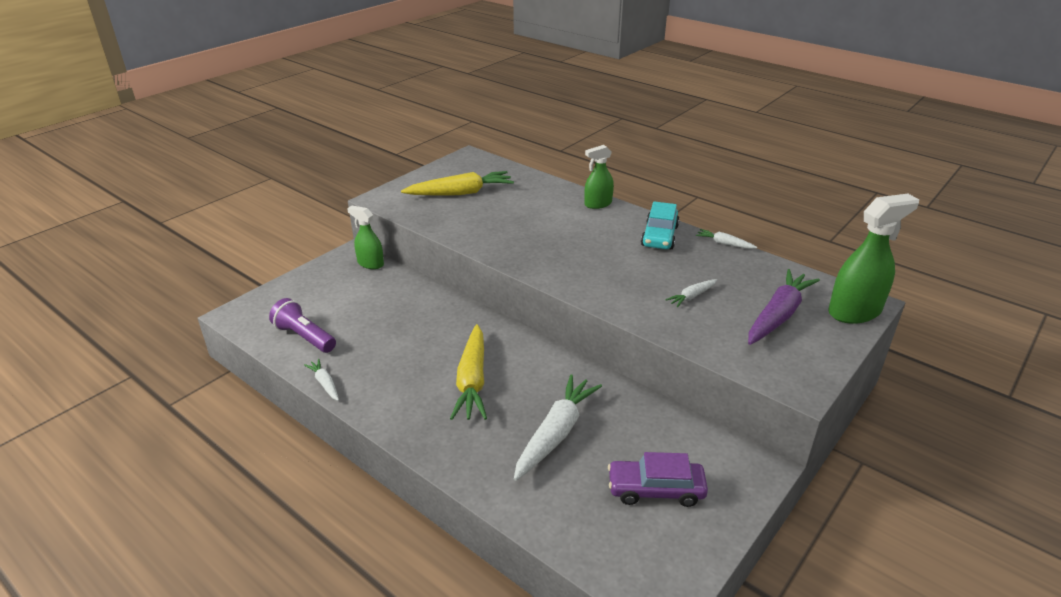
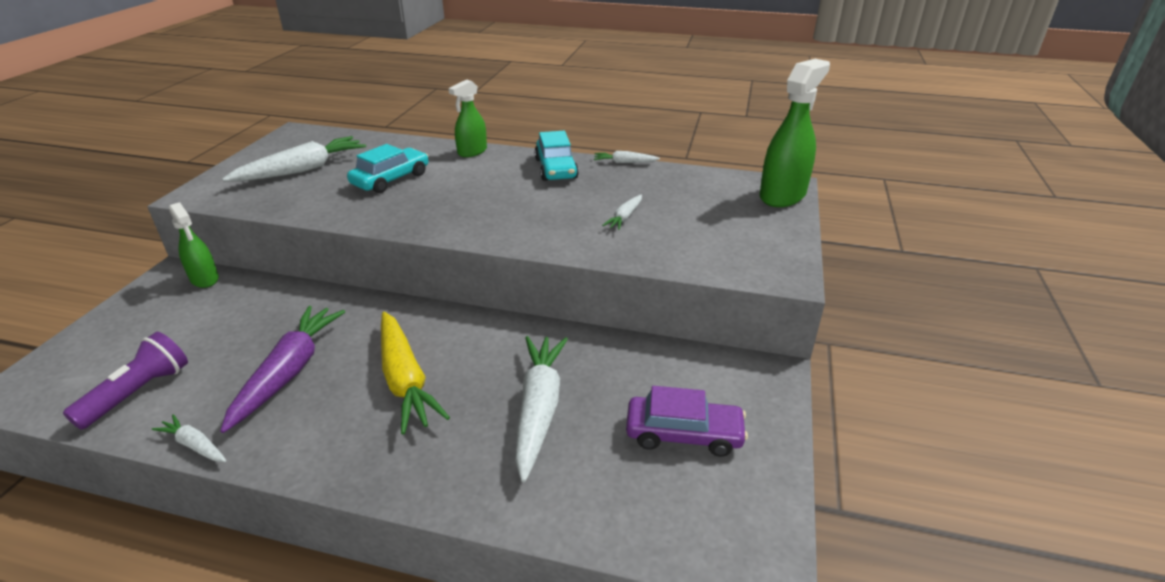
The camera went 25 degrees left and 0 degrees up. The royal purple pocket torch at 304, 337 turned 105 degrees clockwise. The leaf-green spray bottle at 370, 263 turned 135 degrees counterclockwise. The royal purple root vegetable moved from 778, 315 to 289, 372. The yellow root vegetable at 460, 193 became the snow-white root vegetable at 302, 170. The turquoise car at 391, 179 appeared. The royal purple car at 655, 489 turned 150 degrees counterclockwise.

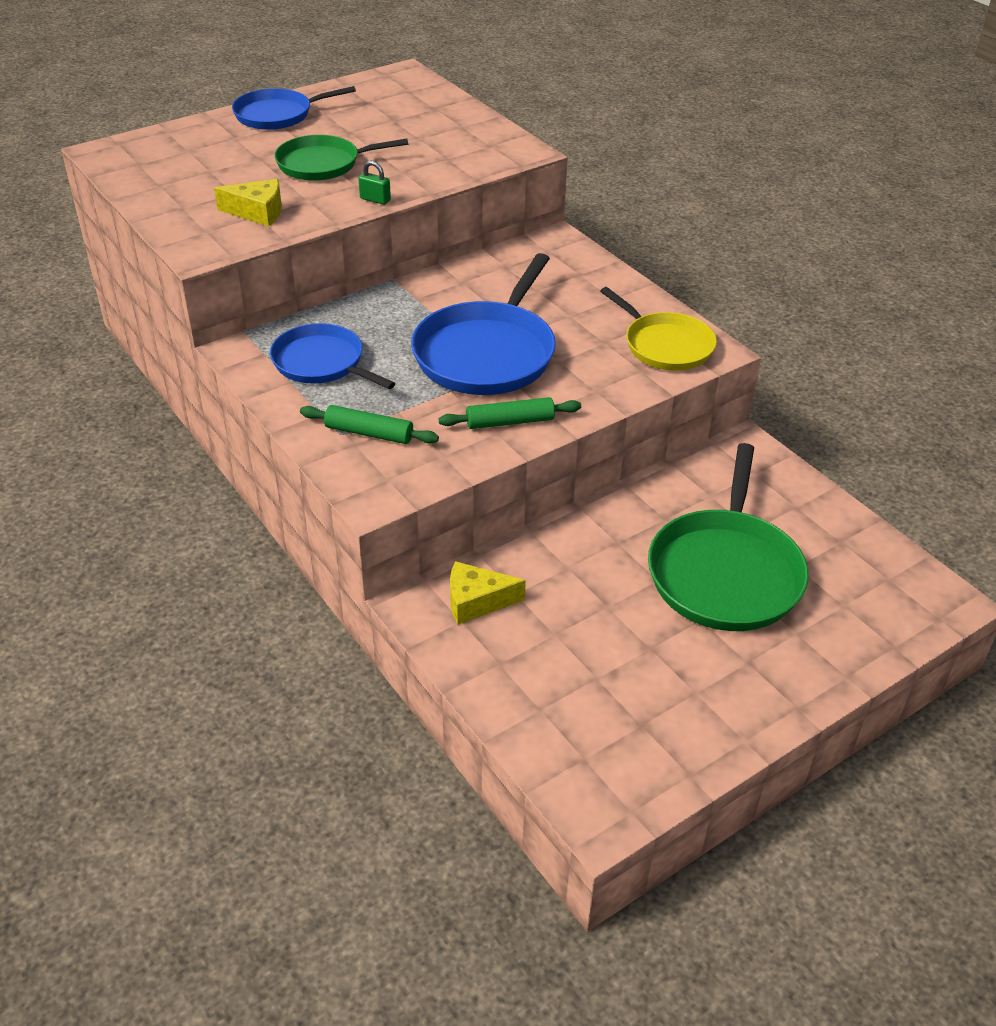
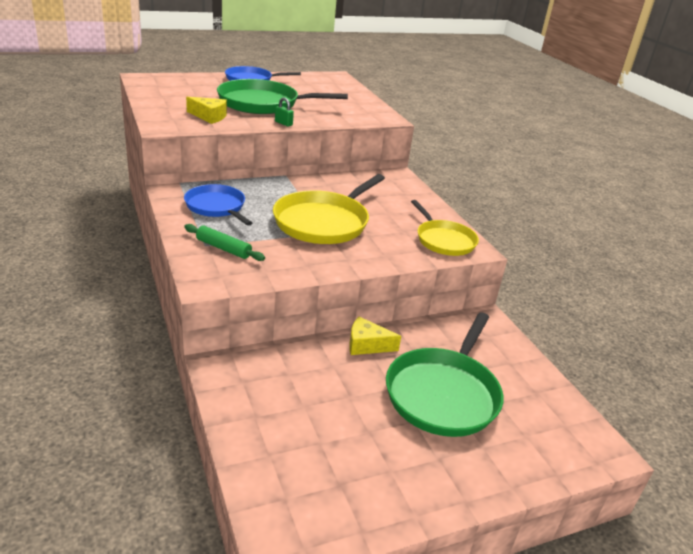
The camera went 10 degrees right and 10 degrees down. The leaf-green frying pan at 323, 164 changed to 1.57 times the size. The cobalt frying pan at 487, 353 became the yellow frying pan at 324, 222. The yellow cheese wedge moved from 476, 601 to 367, 345. The leaf-green pastry roller at 510, 422 disappeared.

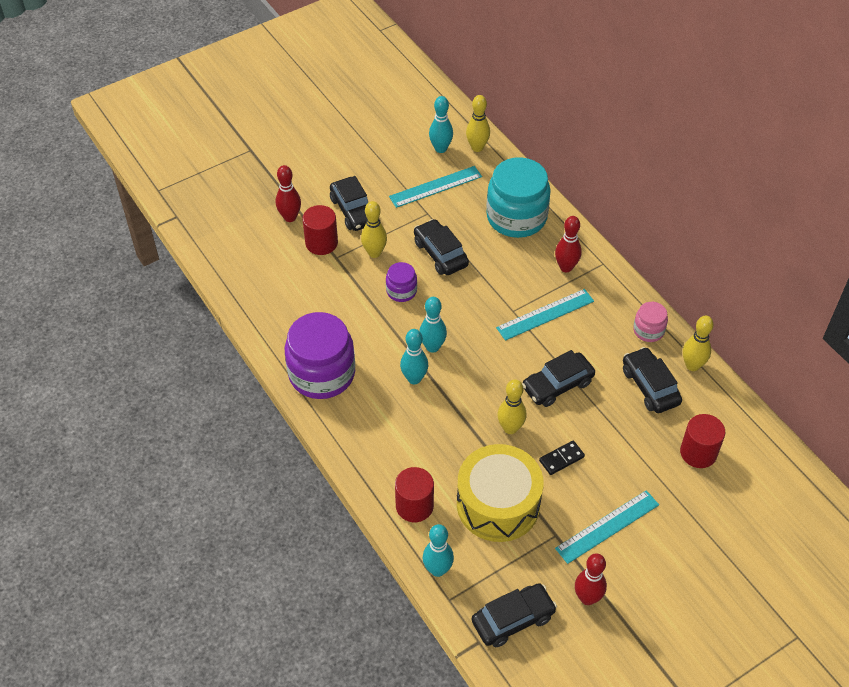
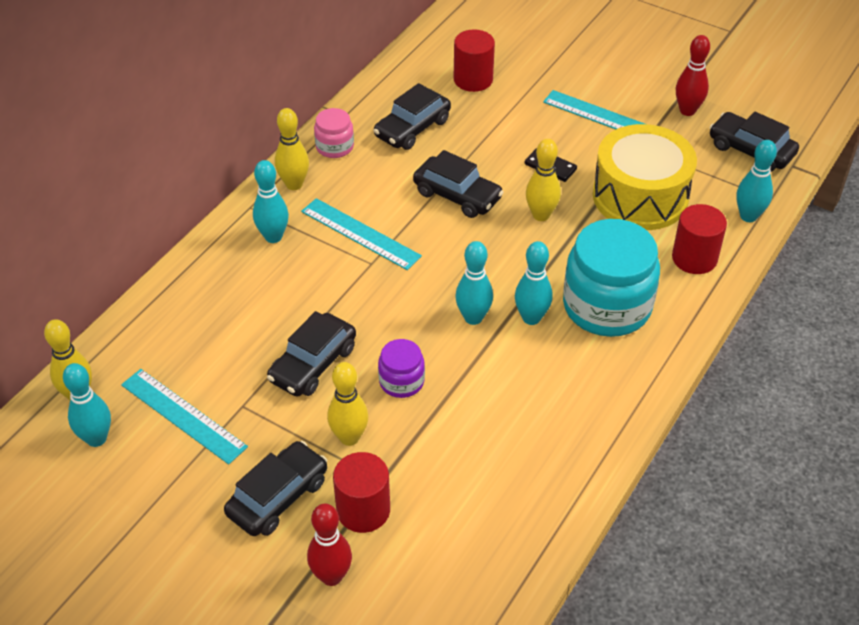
The camera went 115 degrees left and 5 degrees down. The red skittle at 566, 267 became the turquoise skittle at 273, 237. The yellow skittle moved from 692, 365 to 294, 184. The turquoise jar moved from 516, 217 to 607, 306. The royal purple jar at 322, 373 disappeared.

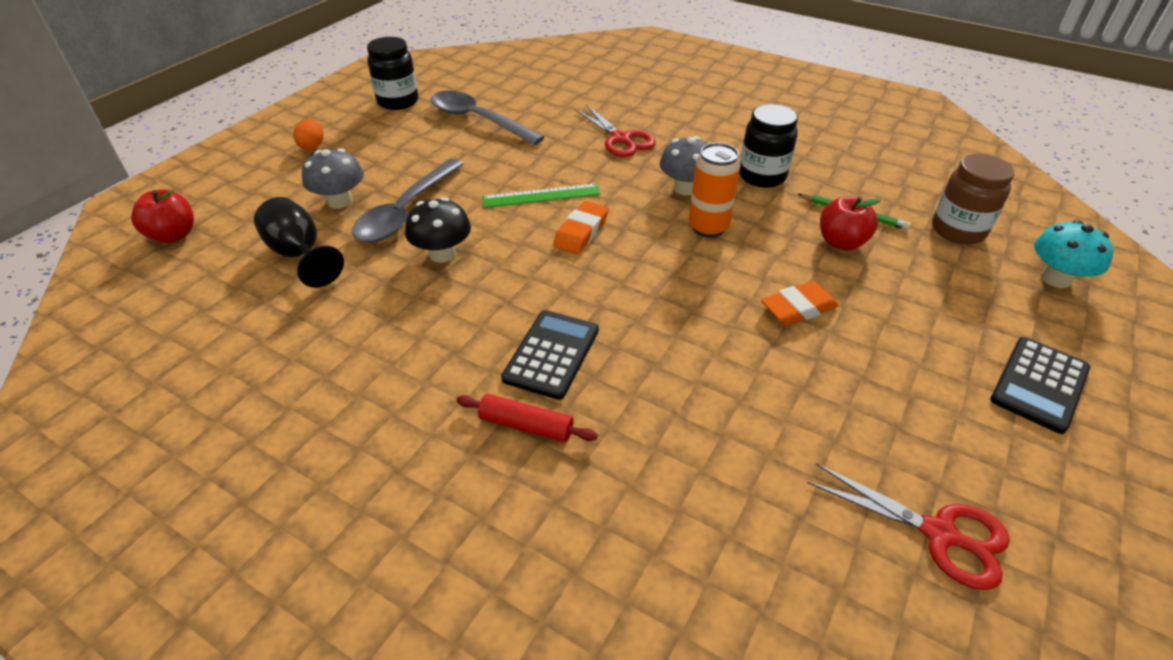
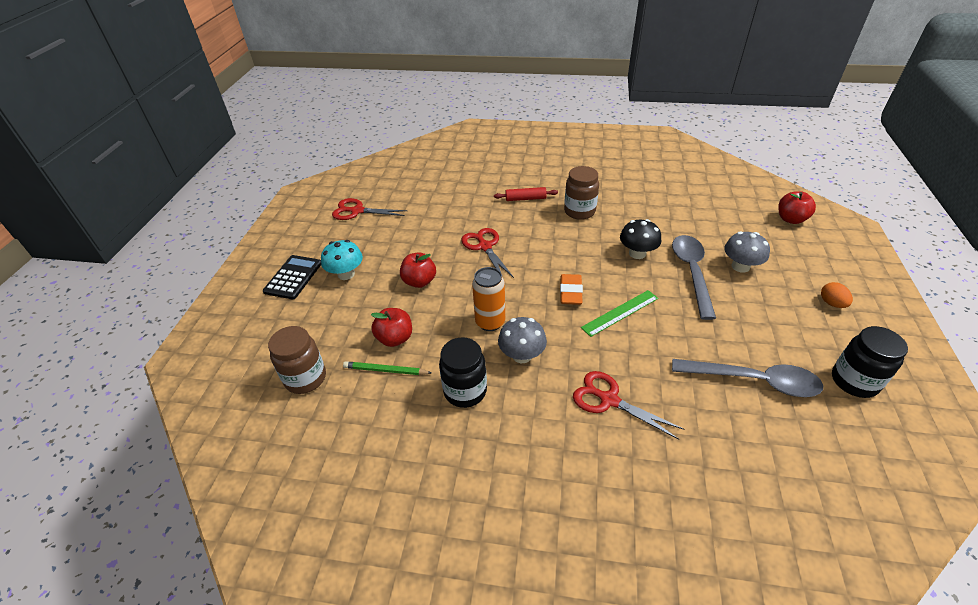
The camera went 160 degrees right and 0 degrees up. The turquoise toadstool moved from 1055, 278 to 346, 274. The orange-coloured gum eraser at 798, 308 was replaced by the red apple at 419, 281. The red pair of scissors at 485, 246 appeared. The russet jar at 579, 211 appeared. The jet-black chalice at 300, 254 disappeared. The jet-black pocket calculator at 551, 354 disappeared.

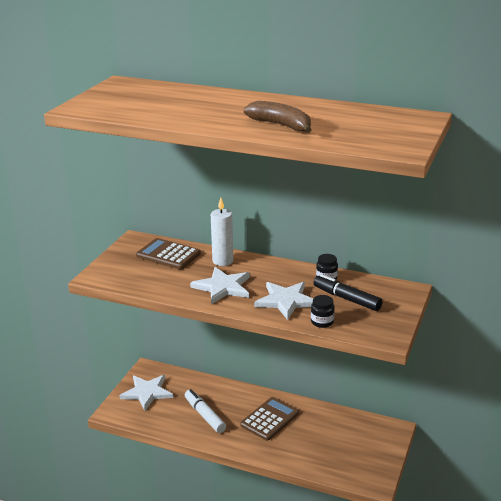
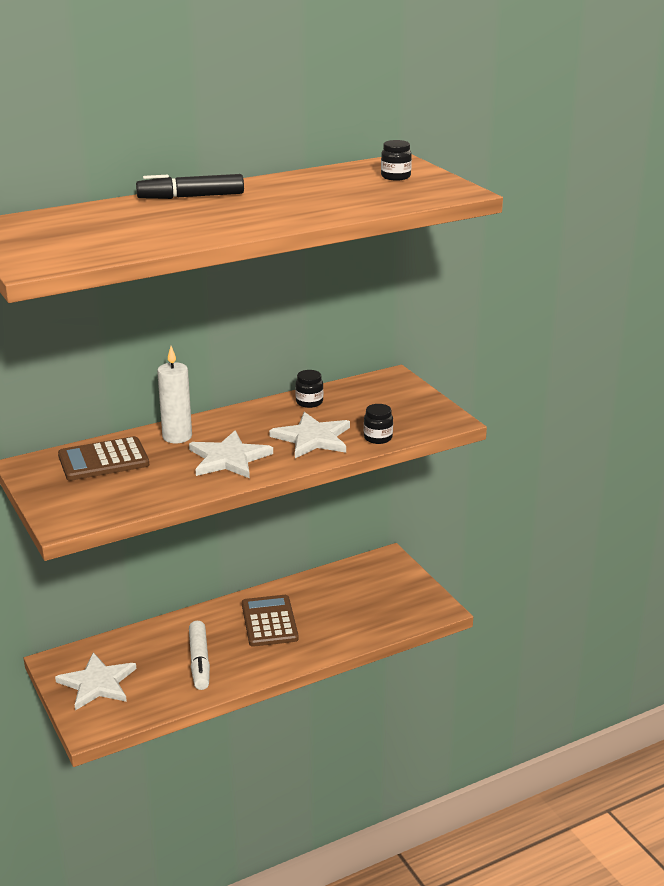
The camera went 50 degrees left and 0 degrees up. The jet-black marker moved from 347, 299 to 191, 197. The snow-white marker at 204, 415 turned 105 degrees counterclockwise. The jet-black jar at 395, 177 appeared. The russet toy banana at 281, 125 disappeared.

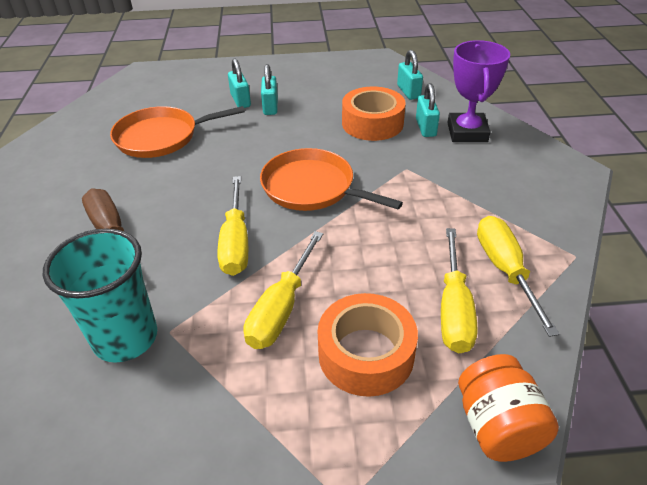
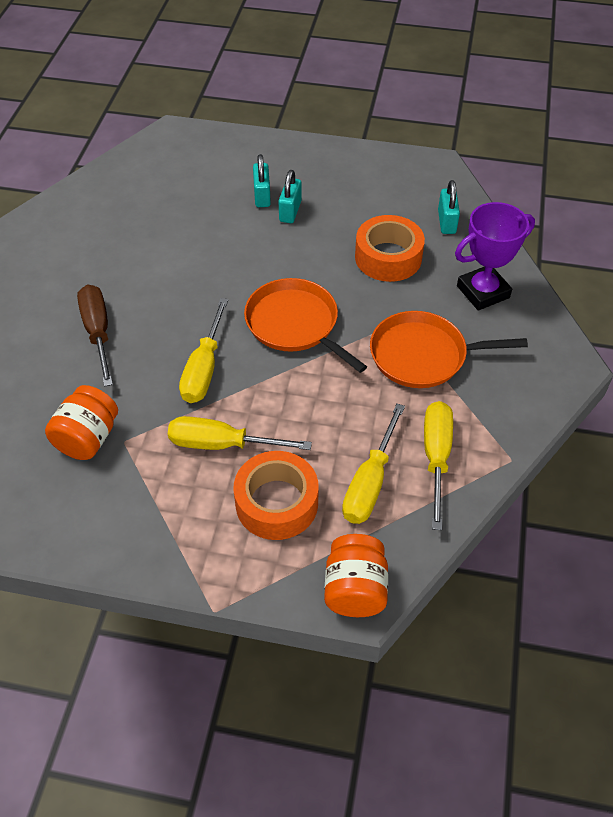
The camera went 15 degrees right and 10 degrees up. The turquoise cup at 125, 338 was replaced by the orange-coloured jar at 88, 438. The yellow flat screwdriver at 281, 309 turned 60 degrees clockwise. The orange-coloured frying pan moved from 161, 137 to 423, 355. The royal purple award cup at 467, 132 turned 45 degrees clockwise. The turquoise small lock at 425, 128 disappeared.

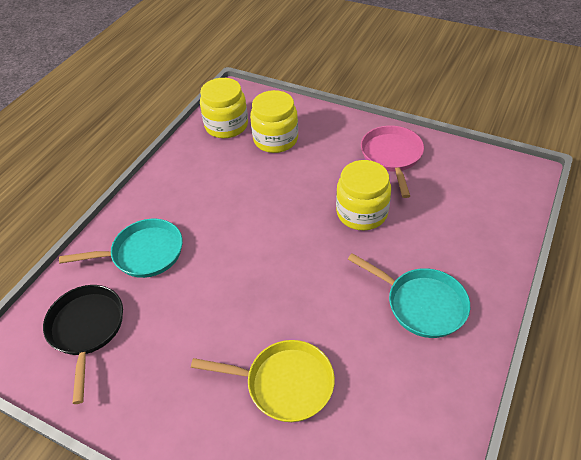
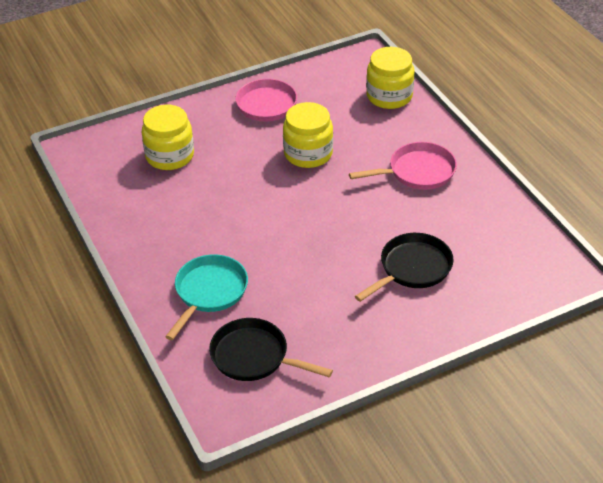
The camera went 55 degrees left and 5 degrees down. The turquoise frying pan at 421, 304 became the pink frying pan at 417, 172. The yellow frying pan at 284, 383 became the jet-black frying pan at 412, 268. The yellow jar moved from 226, 126 to 389, 96.

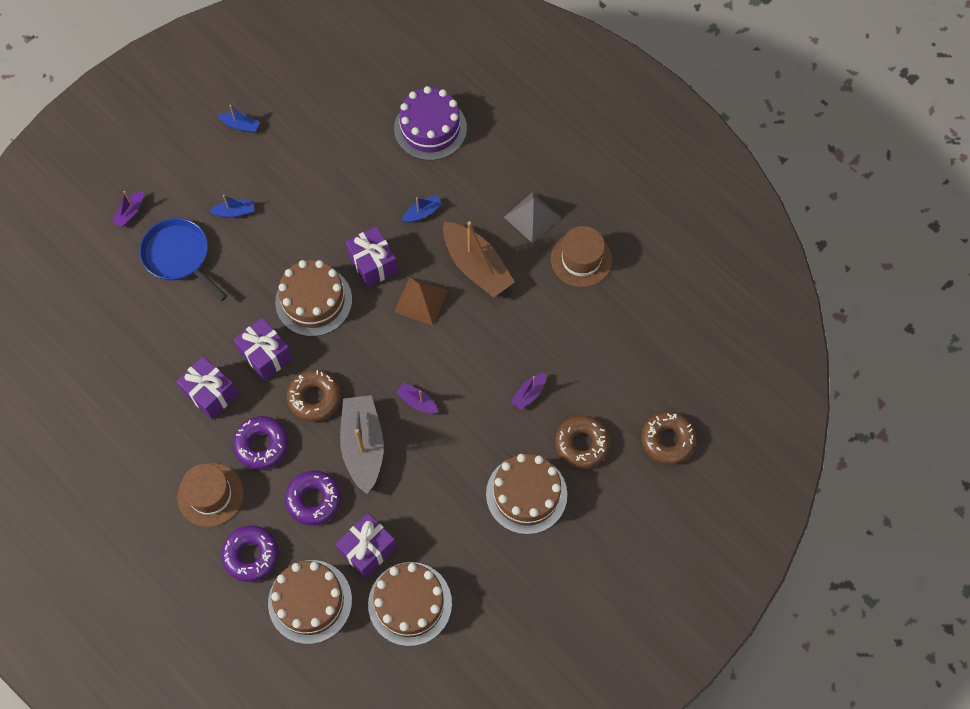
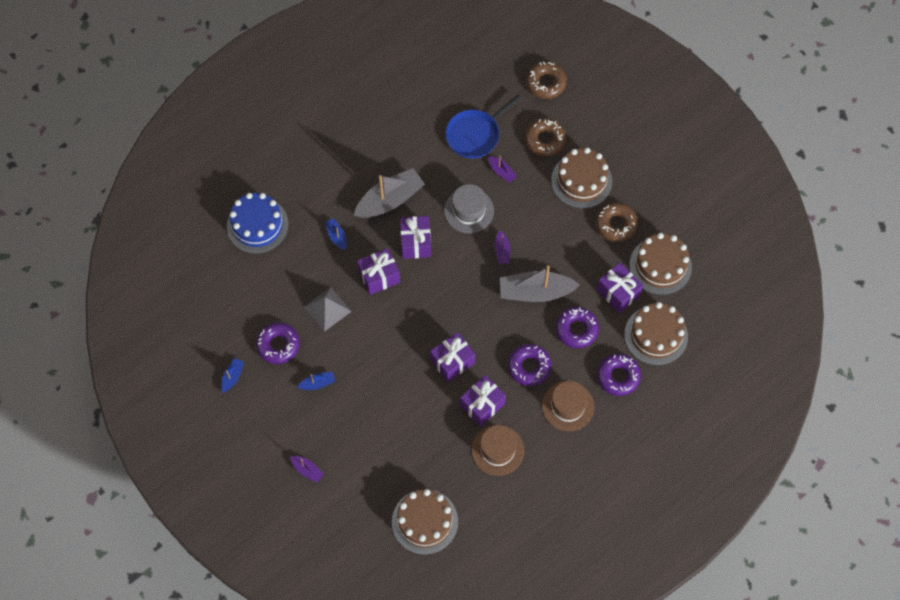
The camera went 85 degrees left and 0 degrees up. The royal purple layer cake at 430, 128 became the cobalt layer cake at 257, 225. The royal purple glazed donut at 278, 345 appeared. The cobalt boat at 235, 212 turned 75 degrees clockwise. The ash-grey pyramid shape moved from 532, 217 to 327, 309. The russet boat at 476, 266 became the ash-grey boat at 390, 200. The russet layer cake moved from 313, 301 to 425, 521. The russet pyramid shape at 421, 300 was replaced by the royal purple present at 416, 243. The ash-grey top hat at 469, 210 appeared. The cobalt frying pan moved from 179, 256 to 475, 134. The russet top hat moved from 581, 259 to 497, 450. The royal purple boat at 417, 402 turned 45 degrees counterclockwise. The russet glazed donut moved from 314, 398 to 616, 224.

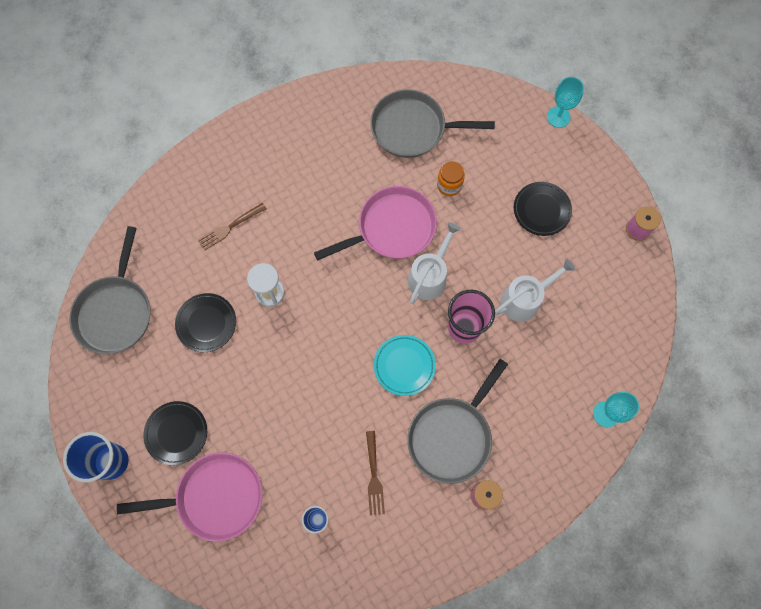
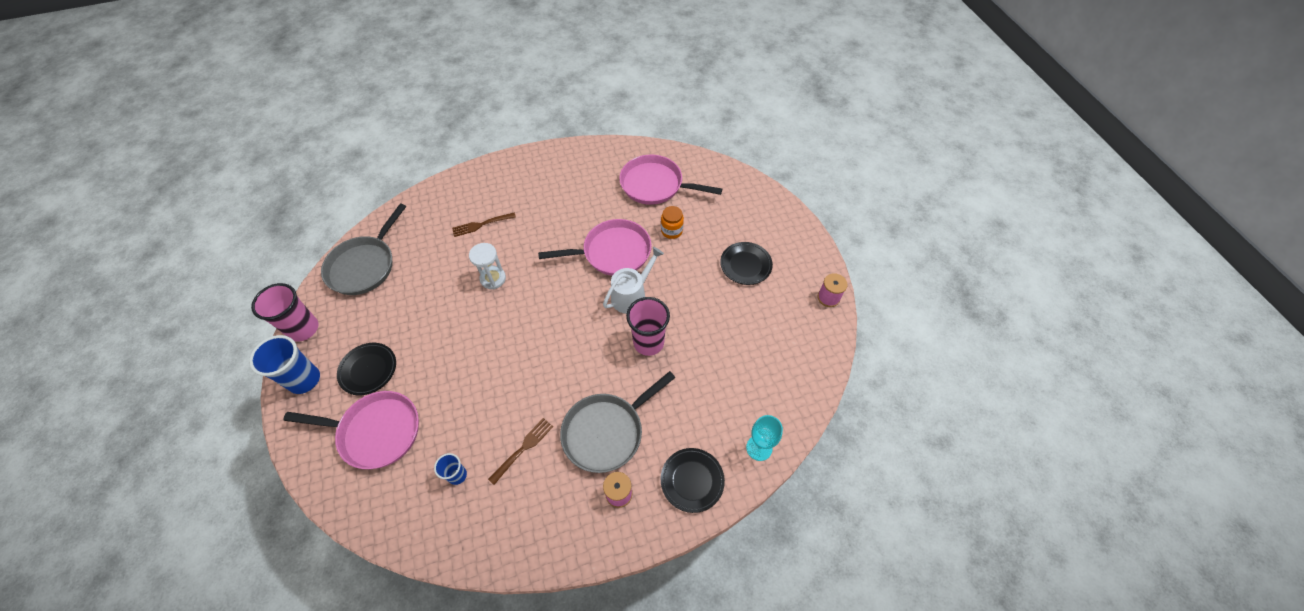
The camera went 15 degrees right and 15 degrees down. The pink cup at 303, 329 appeared. The russet fork at 374, 475 turned 150 degrees counterclockwise. The ash-grey frying pan at 413, 128 became the pink frying pan at 655, 185. The jet-black plate moved from 206, 323 to 692, 480. The turquoise plate at 404, 366 disappeared. The snow-white watering can at 524, 299 disappeared. The turquoise chalice at 558, 117 disappeared.

